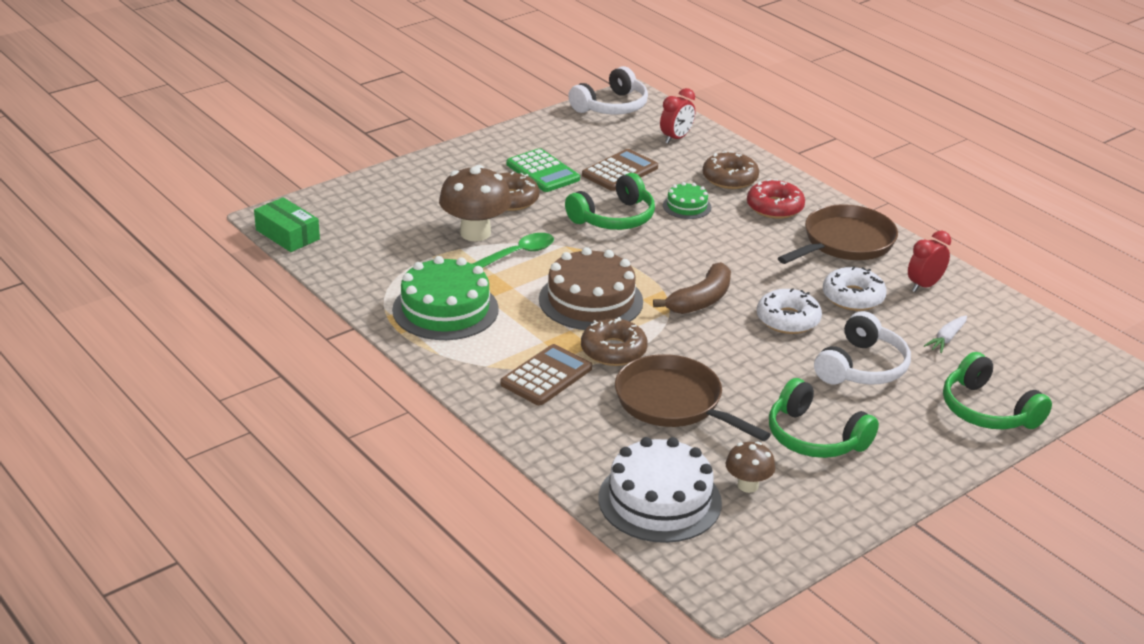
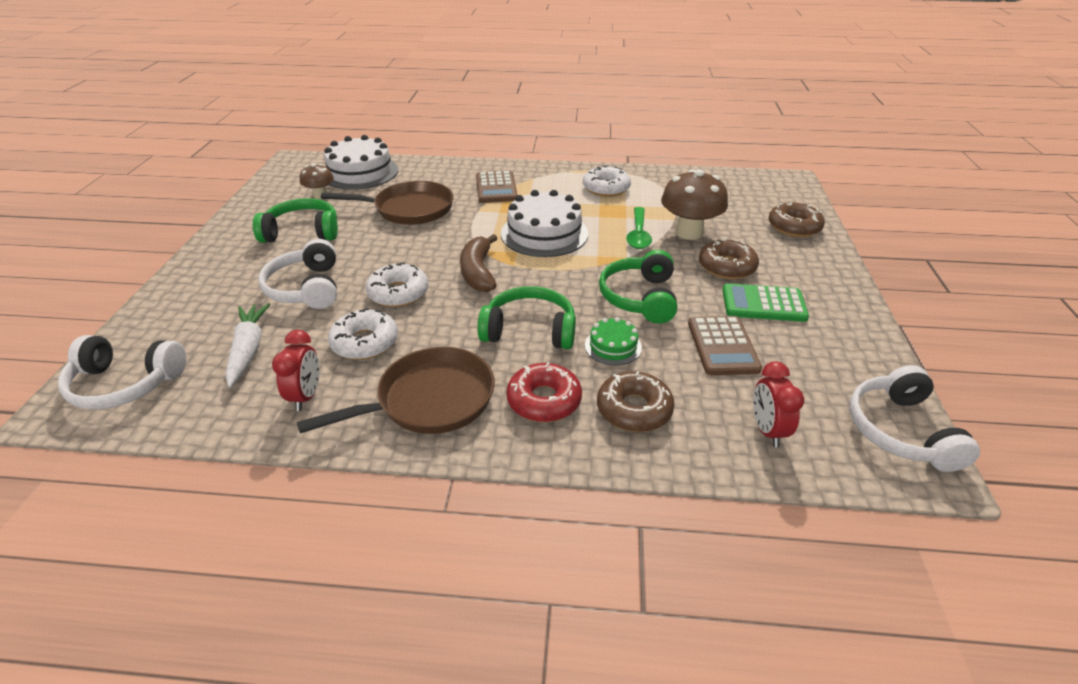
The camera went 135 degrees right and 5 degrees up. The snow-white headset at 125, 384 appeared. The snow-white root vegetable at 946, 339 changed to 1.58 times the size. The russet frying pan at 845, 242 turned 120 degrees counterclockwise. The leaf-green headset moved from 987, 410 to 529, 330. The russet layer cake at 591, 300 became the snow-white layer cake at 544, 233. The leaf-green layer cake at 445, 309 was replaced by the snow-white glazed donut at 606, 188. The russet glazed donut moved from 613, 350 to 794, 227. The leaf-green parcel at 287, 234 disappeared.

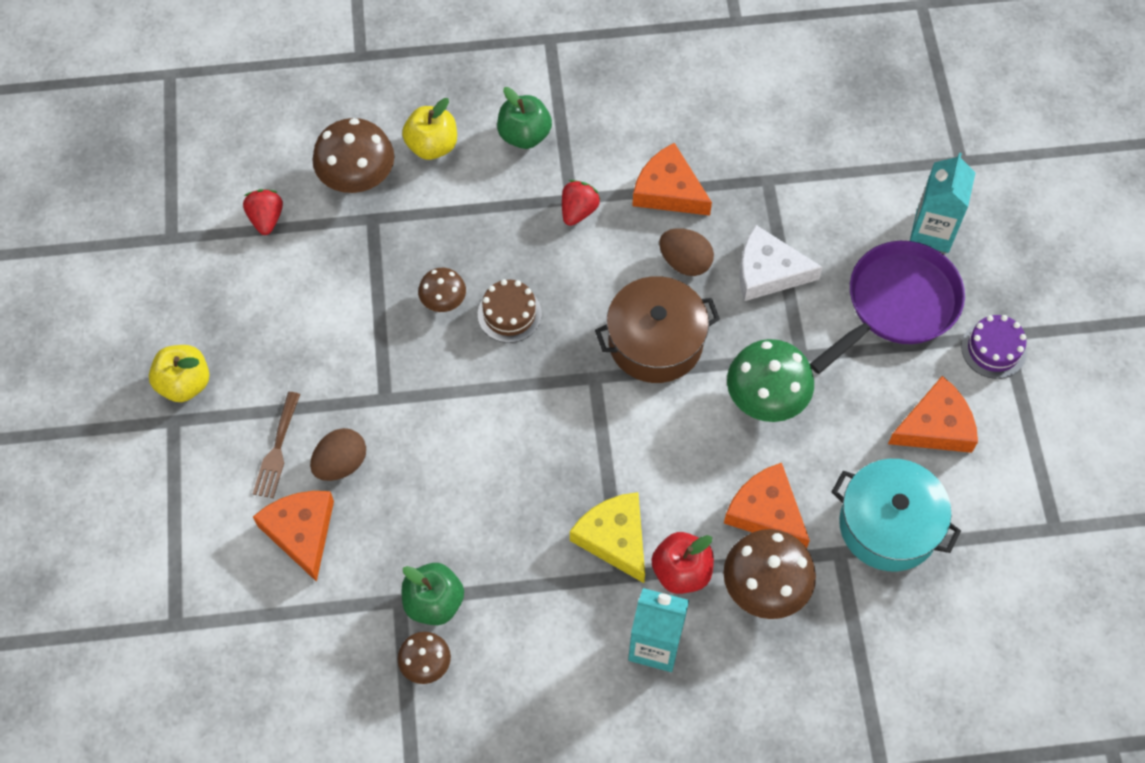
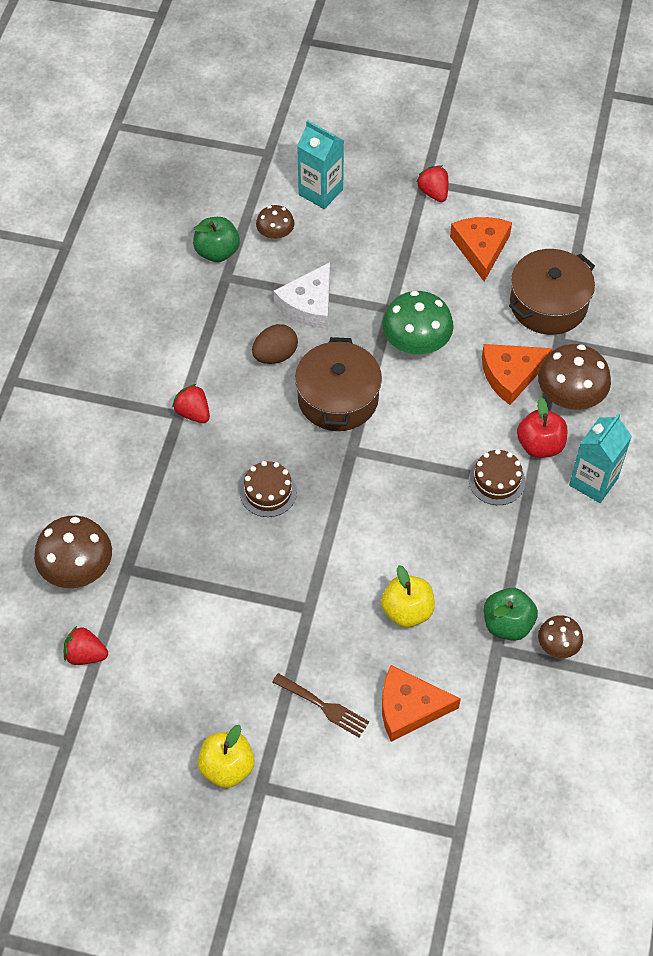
The camera went 70 degrees left and 5 degrees down. The leaf-green apple moved from 524, 135 to 217, 252. The russet toadstool moved from 443, 300 to 275, 234. The yellow apple moved from 432, 146 to 407, 611. The royal purple layer cake at 993, 349 was replaced by the red strawberry at 433, 192. The yellow cheese wedge at 614, 538 was replaced by the russet layer cake at 496, 480. The turquoise pot at 888, 525 became the russet pot at 548, 304. The russet egg at 341, 464 disappeared. The orange-coloured cheese wedge at 668, 190 disappeared. The royal purple frying pan at 897, 305 disappeared.

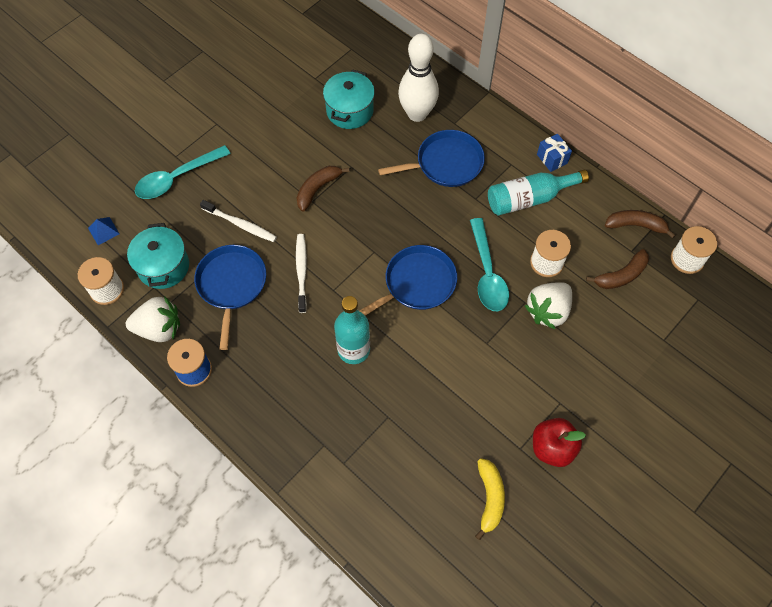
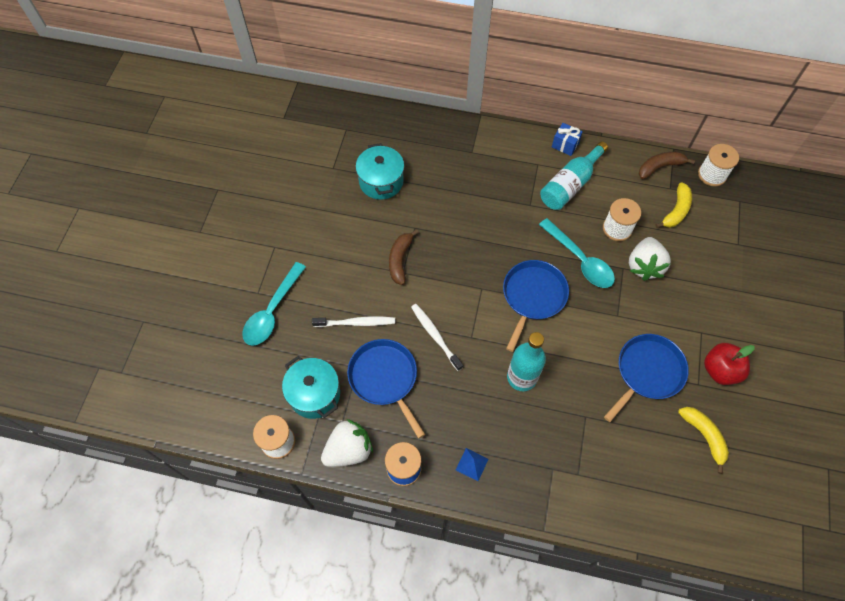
The camera went 30 degrees left and 0 degrees up. The cobalt pyramid shape moved from 103, 231 to 472, 464. The cobalt frying pan moved from 446, 163 to 647, 372. The russet toy banana at 621, 275 became the yellow toy banana at 676, 211. The snow-white skittle at 417, 114 disappeared.

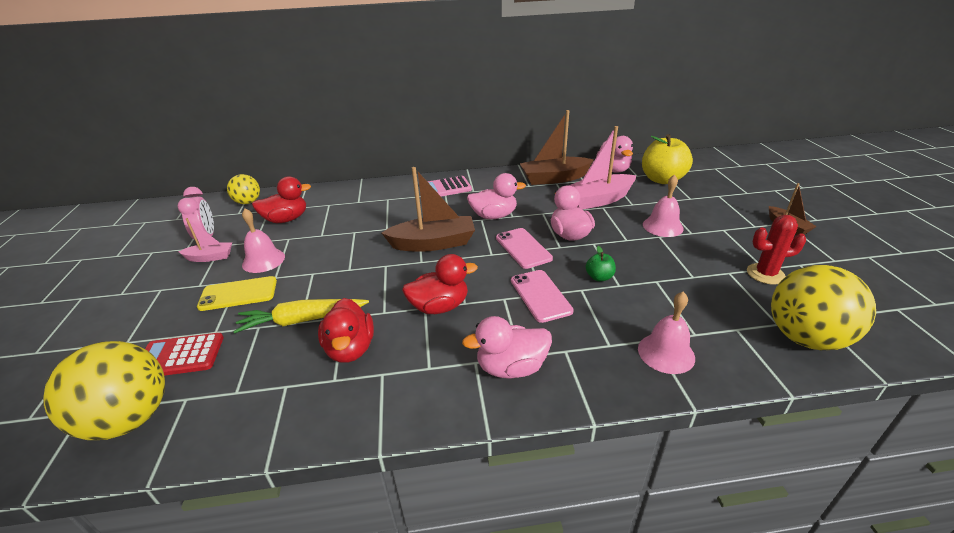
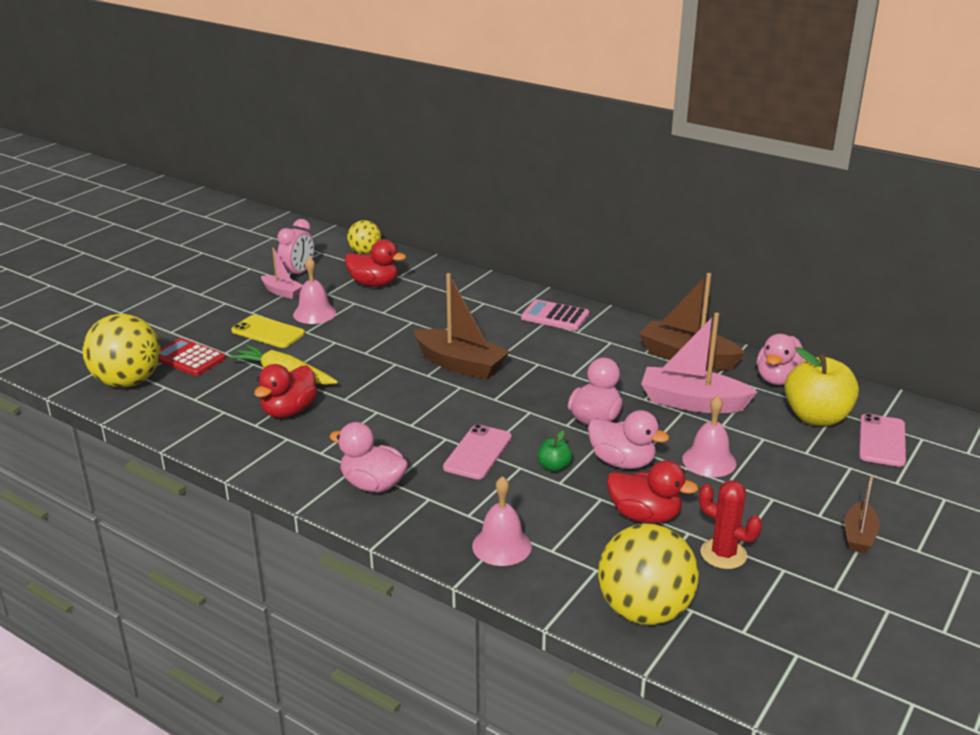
The camera went 40 degrees right and 5 degrees down. The pink rubber duck moved from 494, 216 to 622, 462. The red rubber duck moved from 439, 306 to 644, 516. The pink mobile phone moved from 523, 248 to 882, 440.

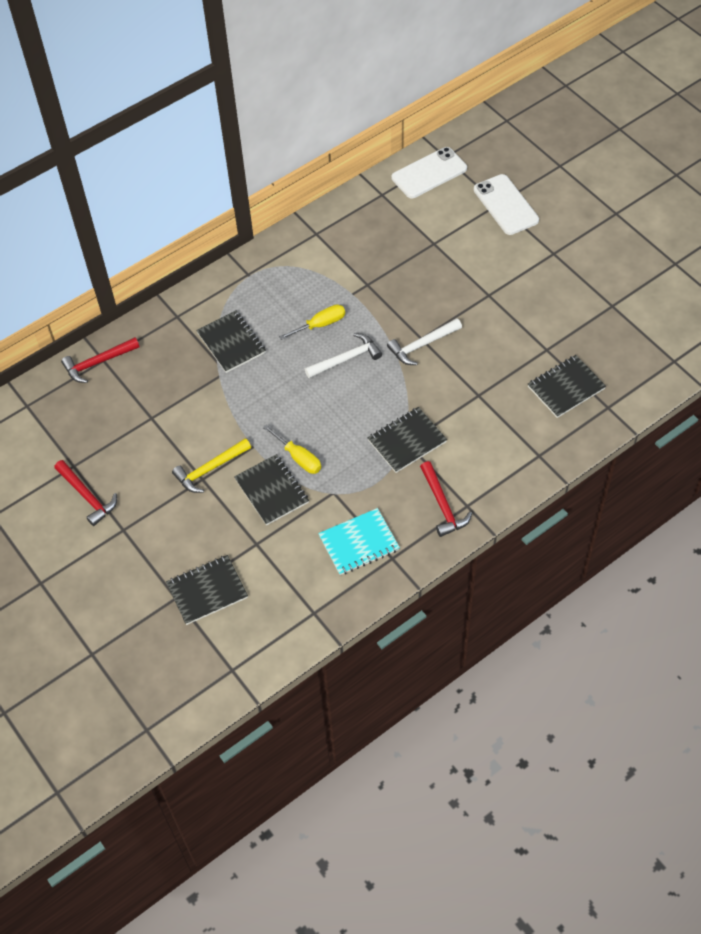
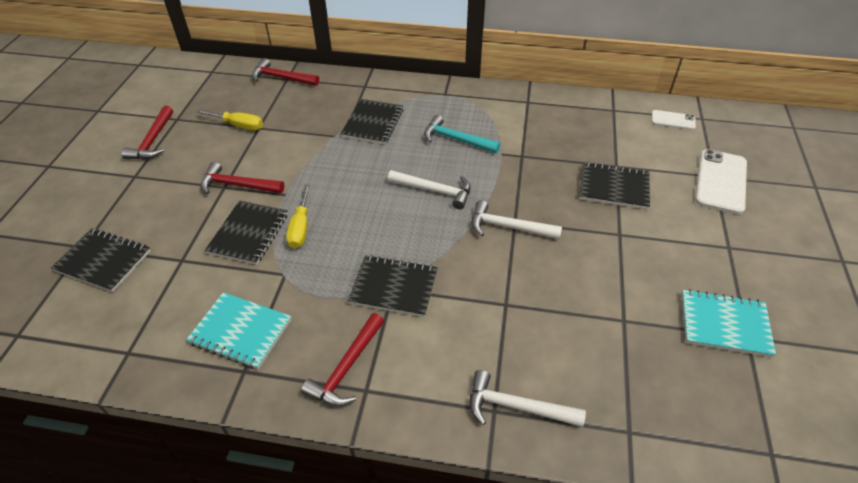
The camera went 45 degrees right and 10 degrees down. The yellow flat screwdriver moved from 320, 324 to 239, 125. The yellow carpenter's hammer at 210, 469 became the red carpenter's hammer at 238, 185. The turquoise carpenter's hammer at 456, 139 appeared. The snow-white carpenter's hammer at 517, 407 appeared. The jet-black notebook moved from 566, 388 to 613, 187. The snow-white mobile phone at 429, 173 changed to 0.55 times the size. The turquoise notebook at 724, 324 appeared.

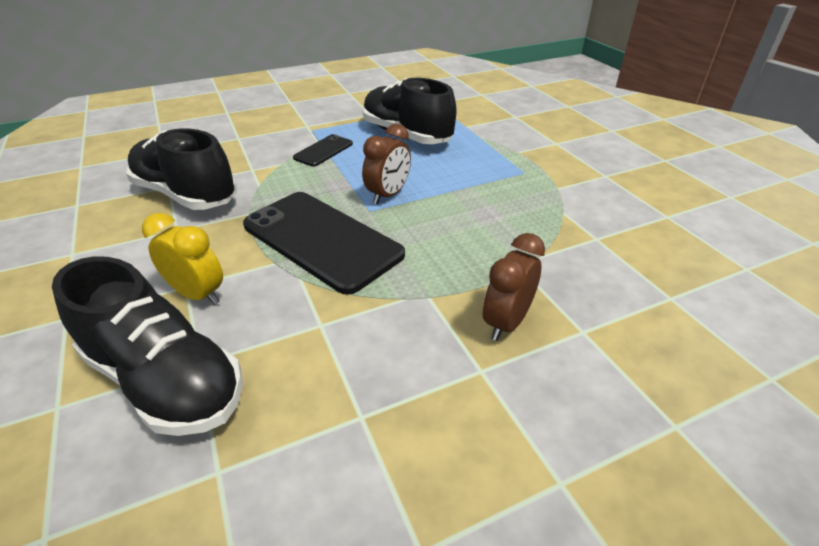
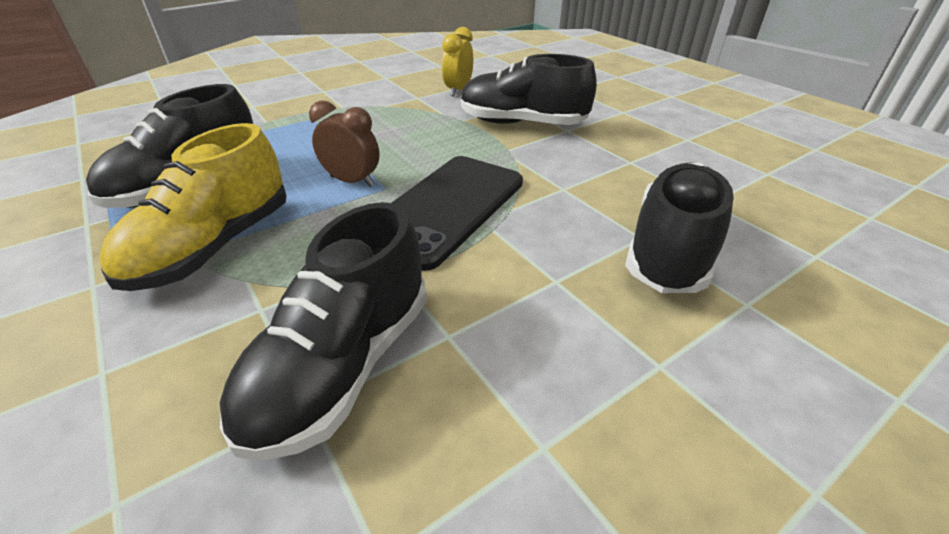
The camera went 100 degrees left and 0 degrees up. The jet-black mobile phone at 323, 151 was replaced by the yellow sneaker at 214, 246. The yellow alarm clock moved from 198, 294 to 458, 91. The russet alarm clock at 506, 322 was replaced by the jet-black sneaker at 521, 124.

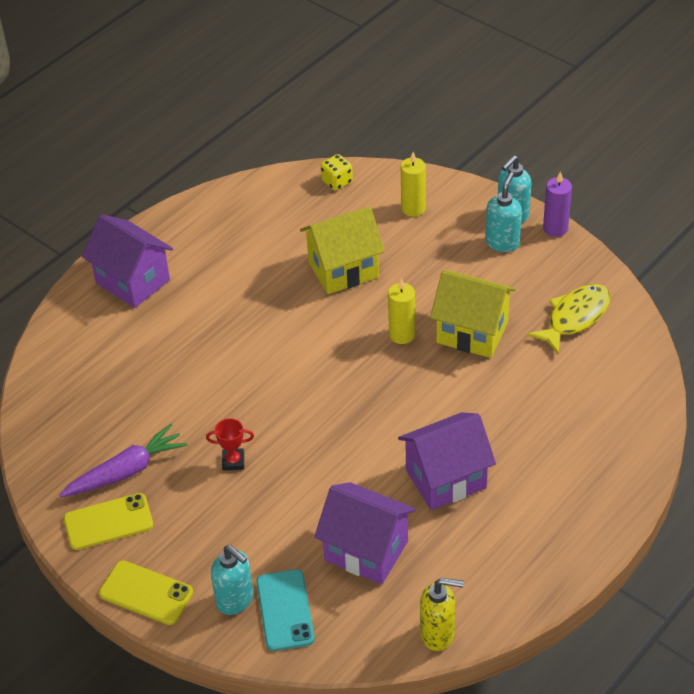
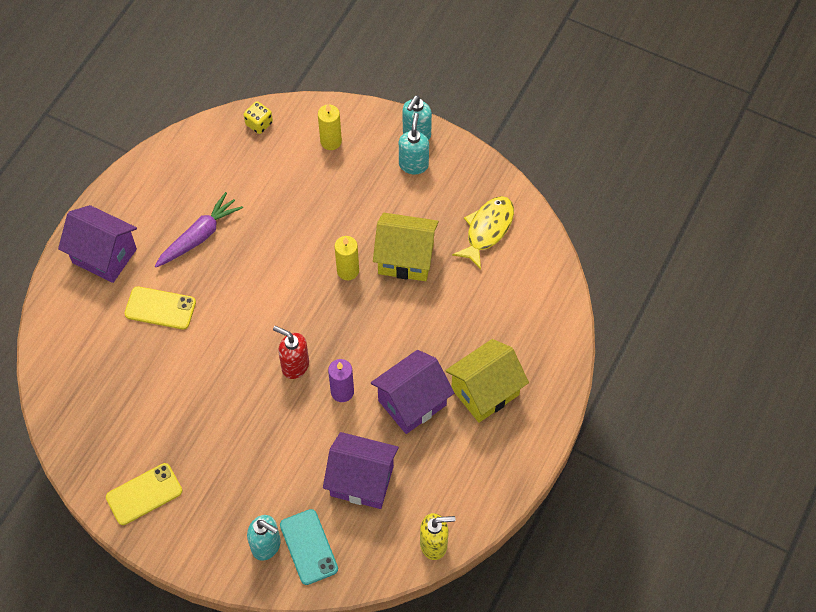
The camera went 15 degrees left and 15 degrees up. The yellow mobile phone moved from 146, 593 to 160, 308. The royal purple root vegetable moved from 126, 471 to 199, 236. The red soap dispenser at 295, 365 appeared. The royal purple candle moved from 555, 228 to 342, 392. The yellow toy house moved from 343, 270 to 485, 392. The red award cup at 233, 461 disappeared.

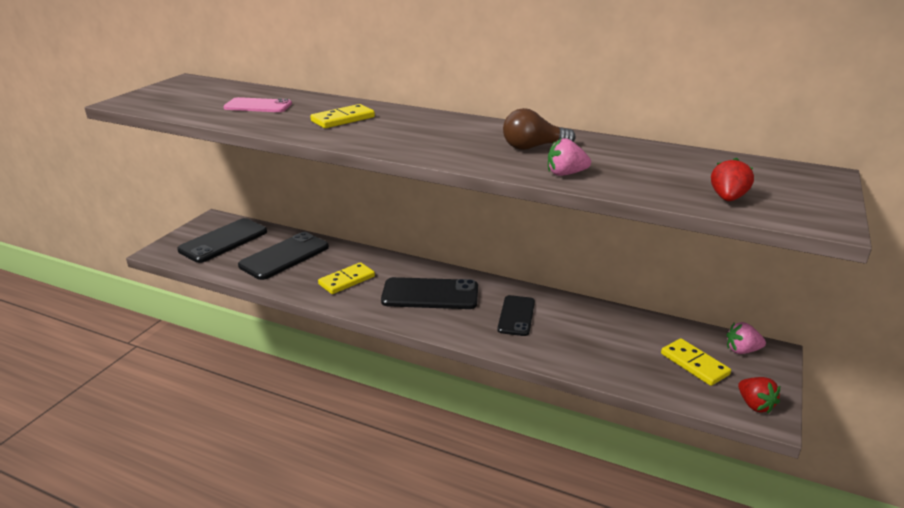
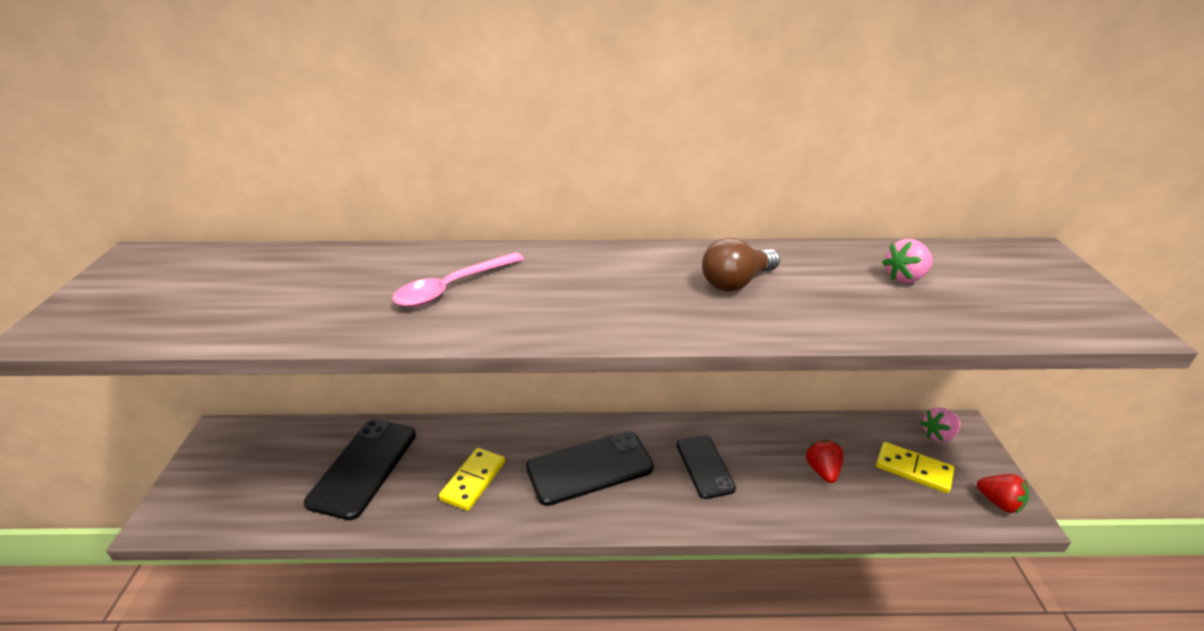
The camera went 25 degrees left and 5 degrees up. The yellow domino tile at 343, 119 was replaced by the pink tablespoon at 452, 287. The red strawberry moved from 727, 198 to 822, 471. The pink strawberry moved from 565, 174 to 905, 278. The jet-black mobile phone at 223, 241 disappeared. The pink mobile phone at 258, 106 disappeared.

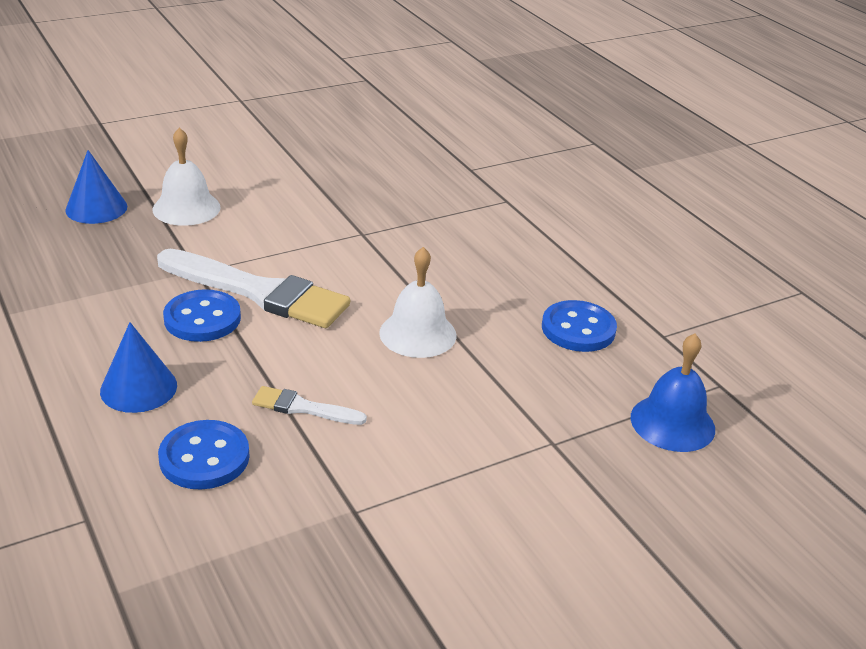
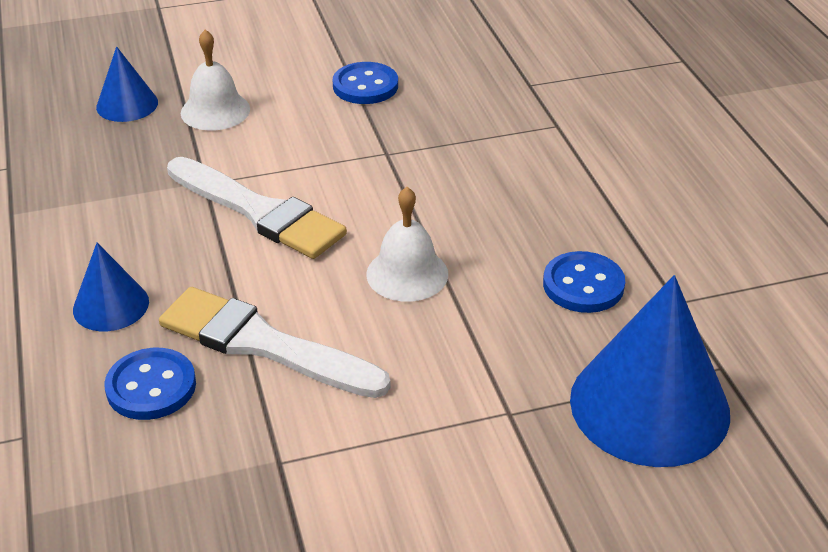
The camera went 15 degrees right and 5 degrees up. The snow-white paint brush at 303, 408 changed to 2.10 times the size. The cobalt sewing button moved from 202, 318 to 365, 86. The cobalt school bell at 672, 423 was replaced by the cobalt solid cone at 649, 405.

